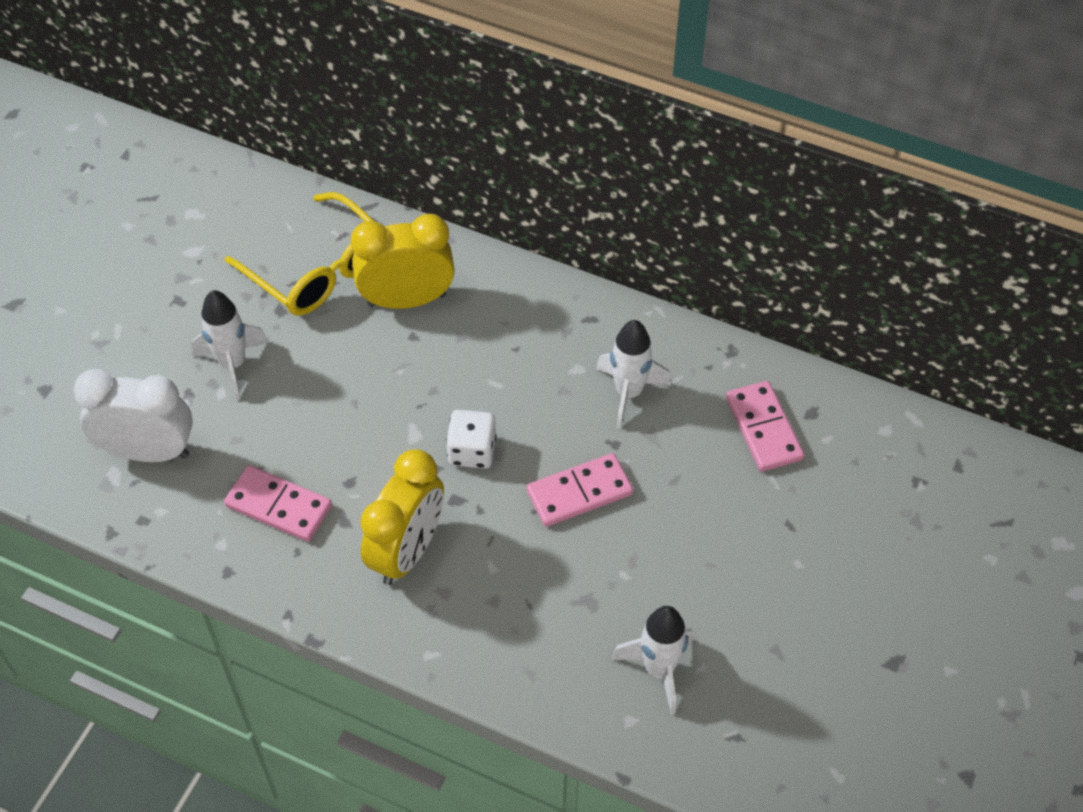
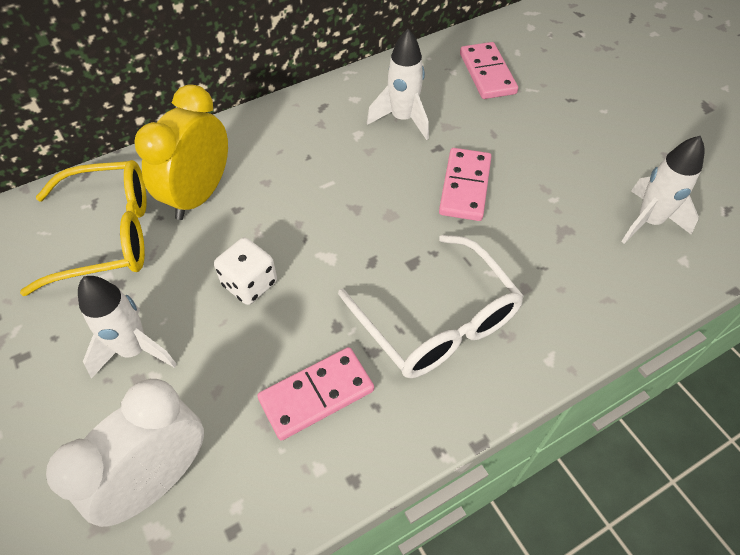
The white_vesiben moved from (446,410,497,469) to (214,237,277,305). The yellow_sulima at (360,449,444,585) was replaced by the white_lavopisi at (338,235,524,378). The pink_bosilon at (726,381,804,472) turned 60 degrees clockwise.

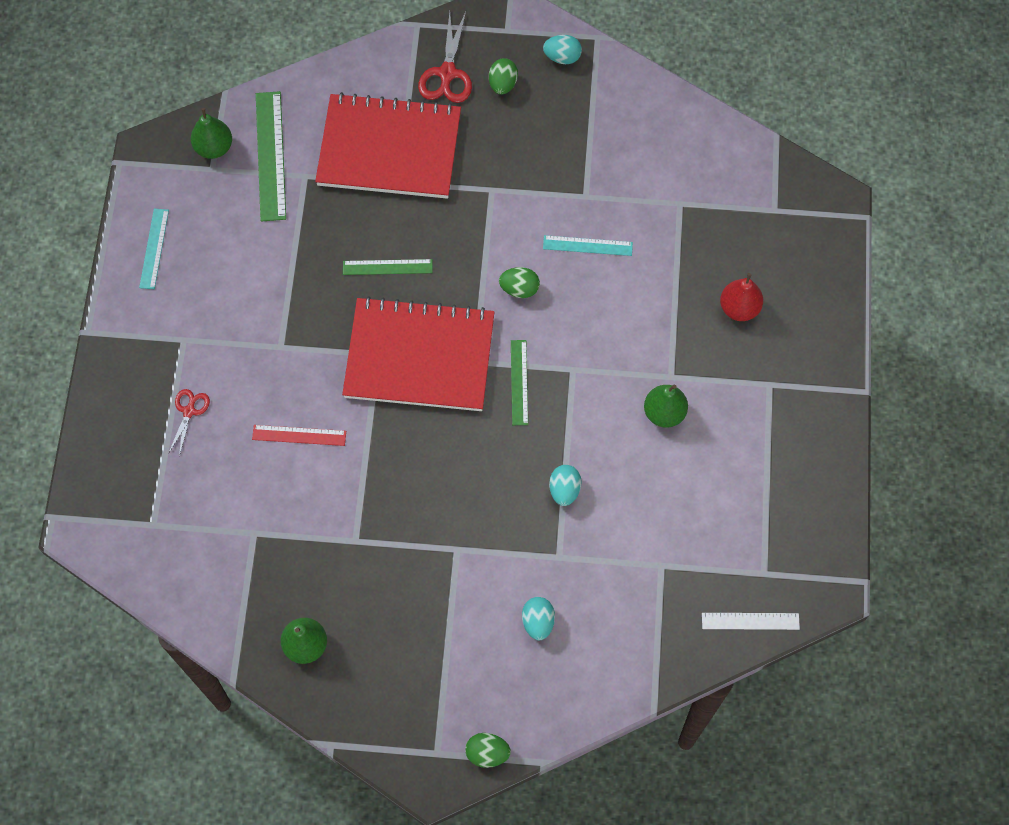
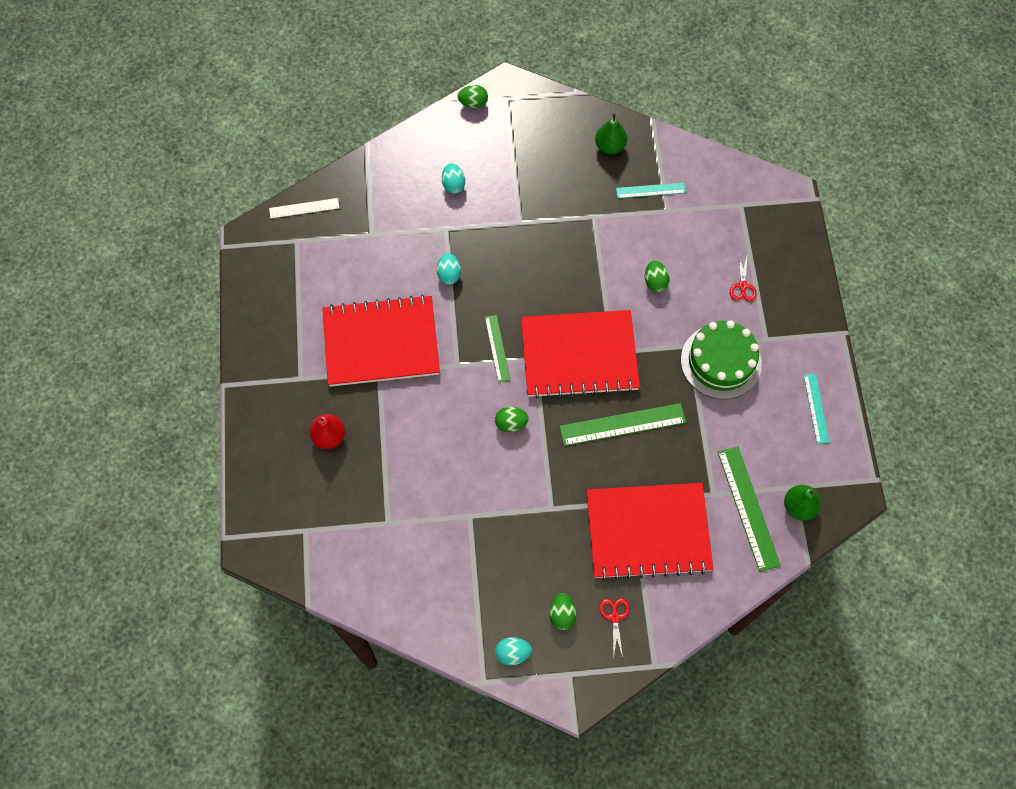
The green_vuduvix at (644,384,688,428) was replaced by the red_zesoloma at (322,295,440,387). The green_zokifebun at (343,259,433,275) changed to 1.68 times the size. The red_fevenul at (418,12,472,103) changed to 0.60 times the size. The turquoise_zokifebun moved from (543,235,633,256) to (616,183,686,198). The red_zokifebun at (252,425,346,446) was replaced by the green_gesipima at (645,261,670,292). The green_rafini at (681,320,762,399) appeared.

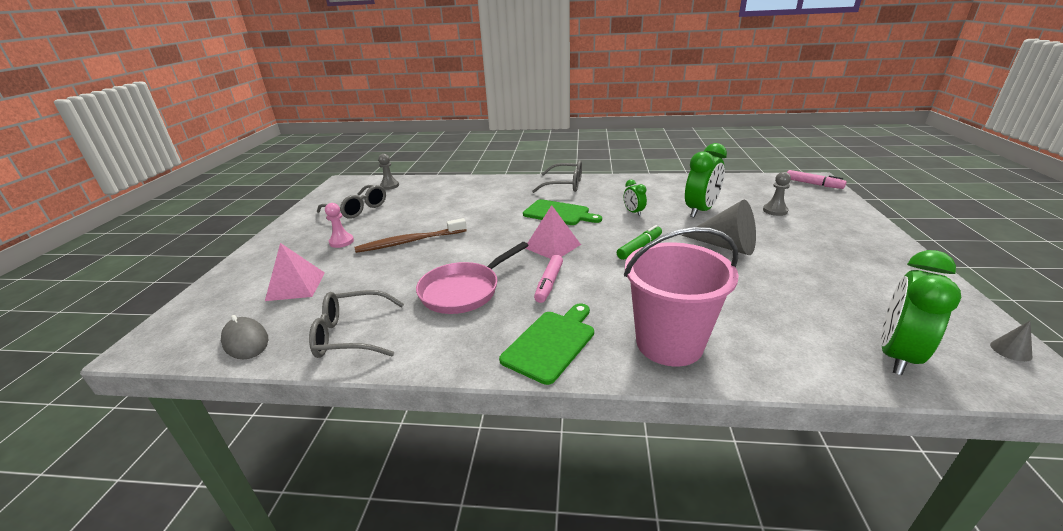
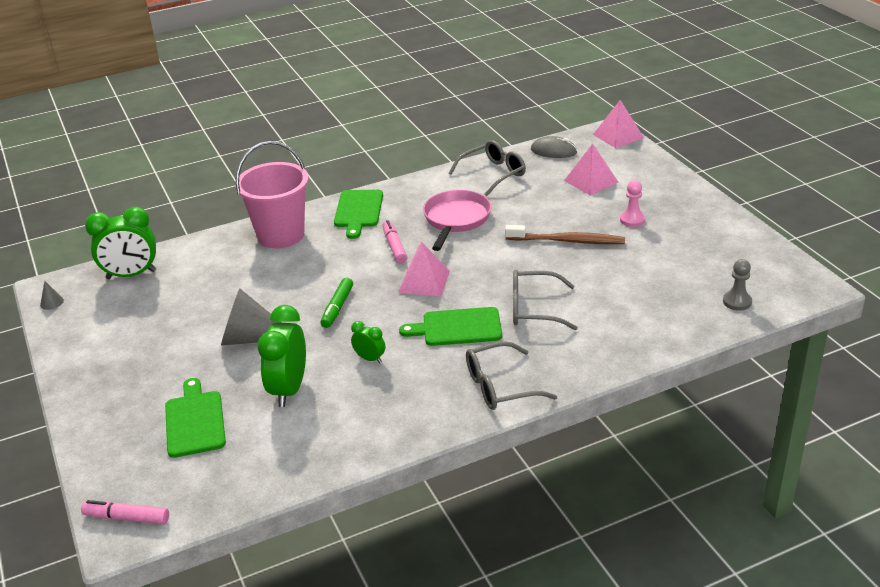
The green_sulima at (881,250,961,375) turned 75 degrees clockwise. The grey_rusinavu at (763,172,791,216) was replaced by the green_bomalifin at (165,378,226,458). The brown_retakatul at (355,218,467,253) turned 60 degrees clockwise. The grey_lavopisi moved from (317,185,386,219) to (513,270,578,330). The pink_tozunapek at (593,100,644,148) appeared.

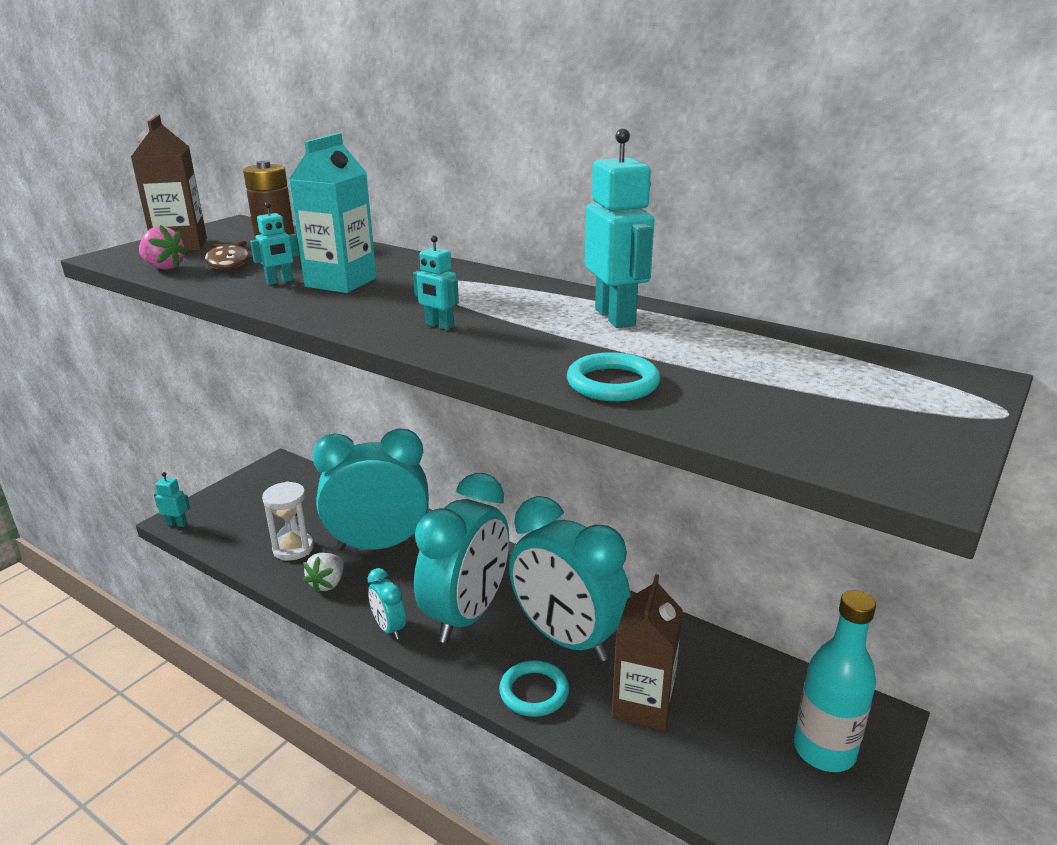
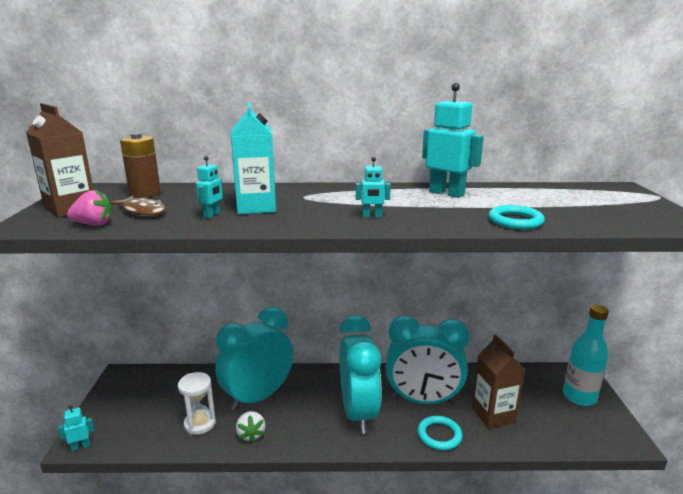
The turquoise_sulima at (368,568,406,640) disappeared.

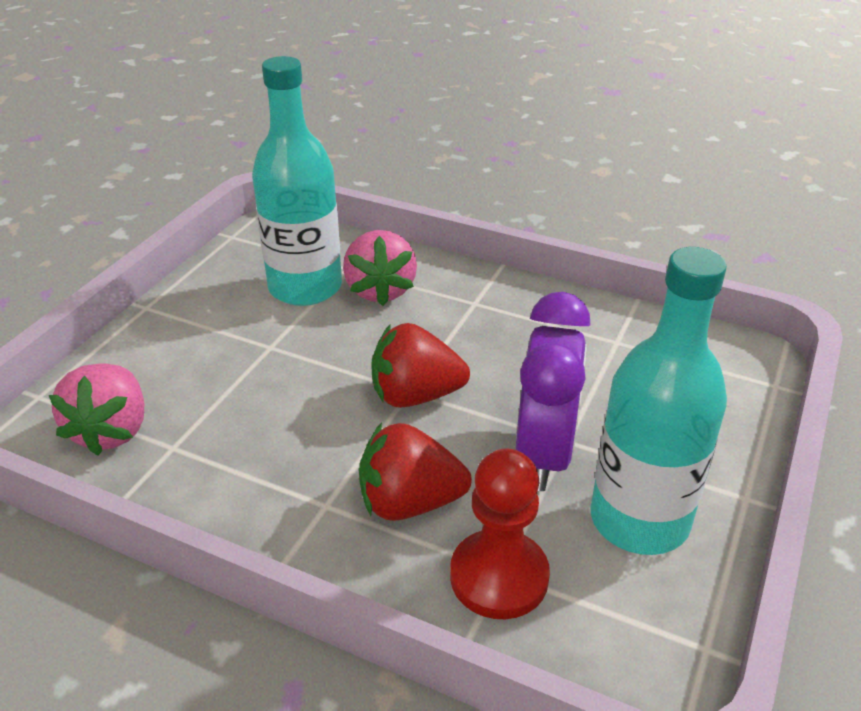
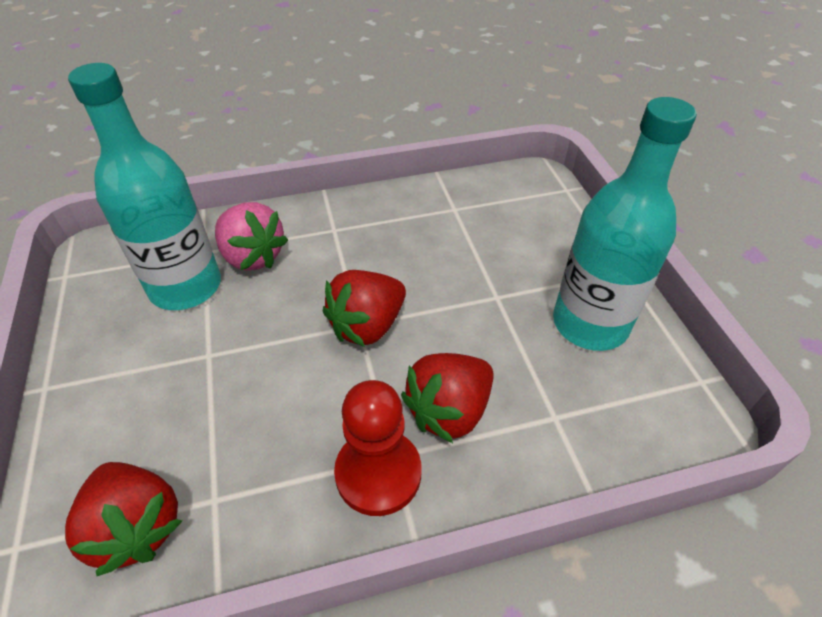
The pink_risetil at (49,363,144,456) became the red_risetil at (65,462,182,576). The red_rusinavu moved from (450,449,550,619) to (334,380,421,516). The purple_sulima at (516,292,591,491) disappeared.

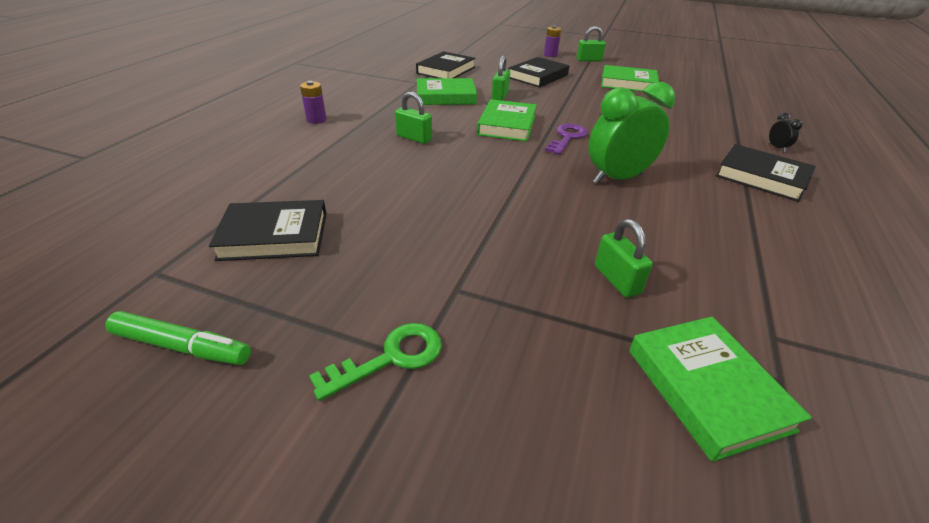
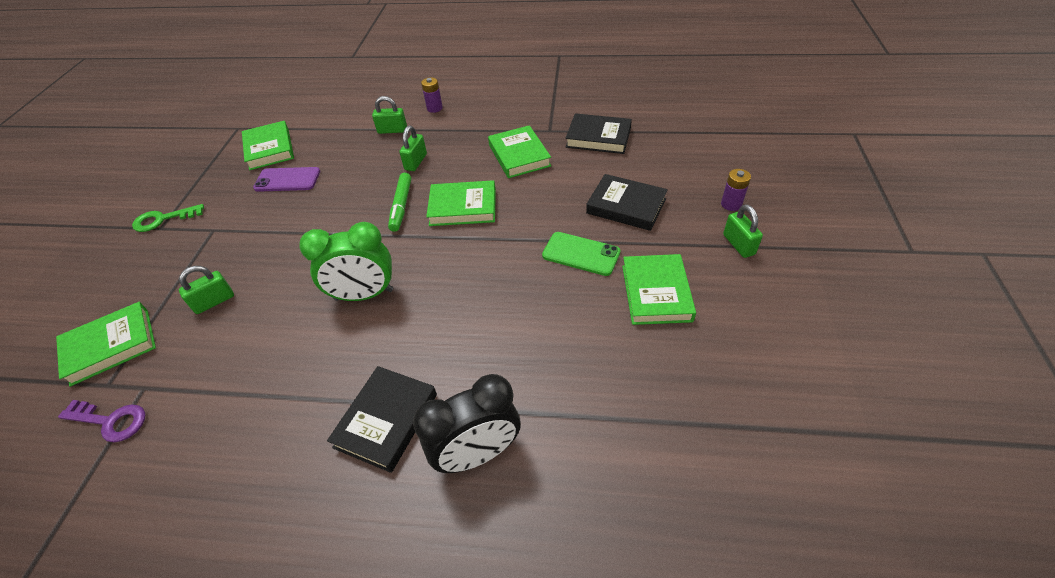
The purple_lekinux moved from (545,124,588,155) to (58,400,145,442). The green_lekinux at (309,323,442,401) turned 120 degrees clockwise. The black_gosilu at (209,200,327,261) became the green_gosilu at (242,121,294,170). The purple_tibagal at (253,167,320,192) appeared. The green_sulima at (588,82,675,184) turned 120 degrees clockwise. The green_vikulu moved from (492,56,510,101) to (372,96,407,134). The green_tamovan moved from (105,311,251,365) to (388,173,411,232). The black_sulima at (769,113,803,152) changed to 2.46 times the size. The green_tibagal at (542,232,621,276) appeared.

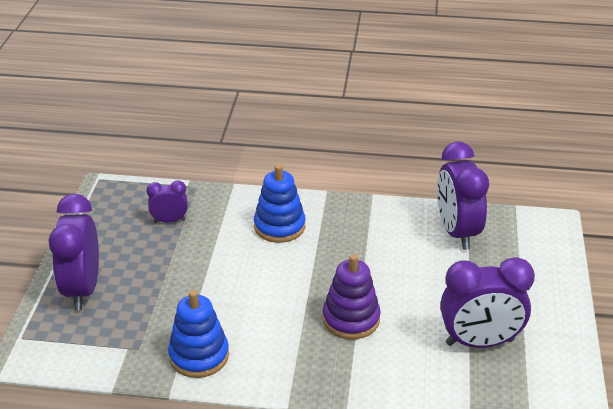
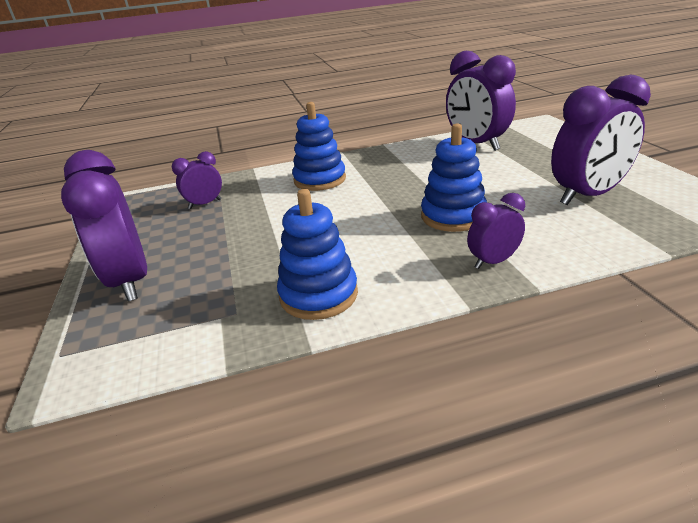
The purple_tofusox at (323,254,381,339) became the blue_tofusox at (421,123,487,232). The purple_sulima at (467,193,525,269) appeared.

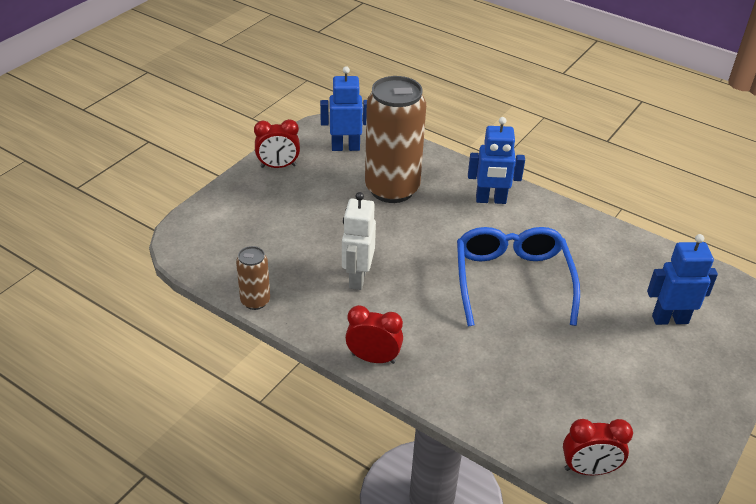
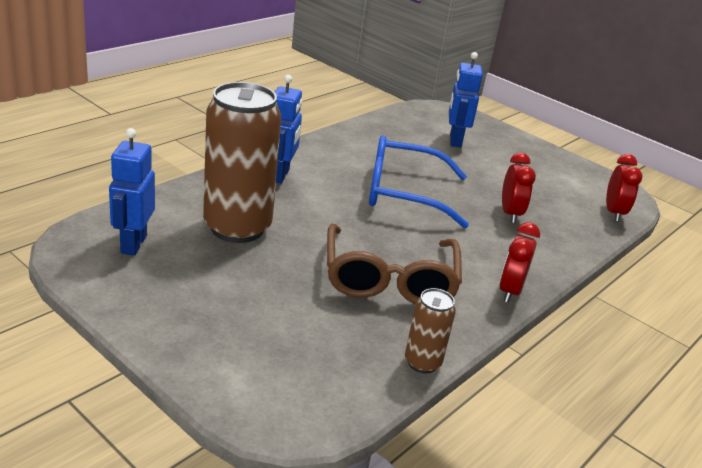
The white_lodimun at (342,192,376,290) was replaced by the brown_lavopisi at (327,223,462,304). The red_sulima moved from (254,119,300,168) to (502,152,536,223).

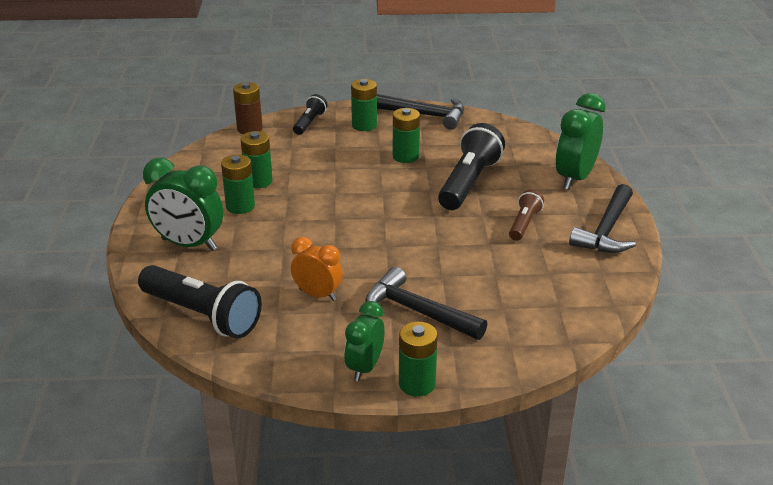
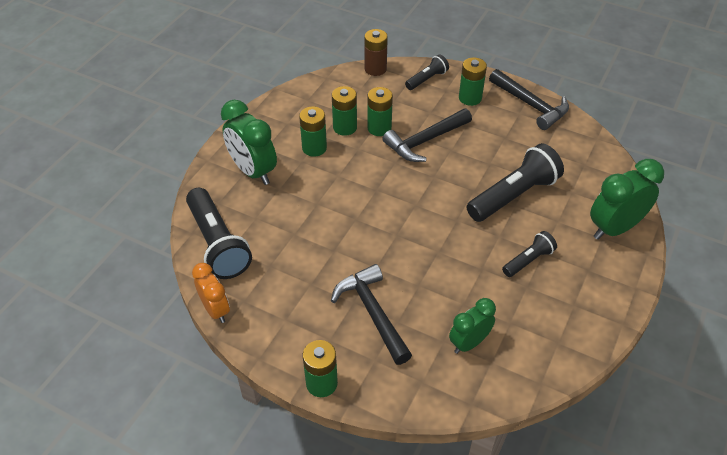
The orange_sulima moved from (291,237,343,301) to (192,263,230,323). The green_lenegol moved from (393,108,420,163) to (367,87,393,136). The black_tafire moved from (569,184,636,253) to (383,108,472,162). The green_sulima moved from (344,301,385,381) to (449,298,496,354). The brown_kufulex at (509,189,544,241) became the black_kufulex at (502,231,557,277).

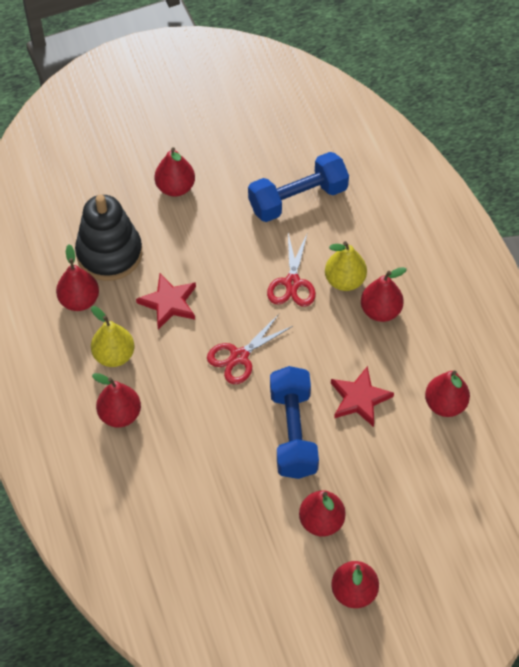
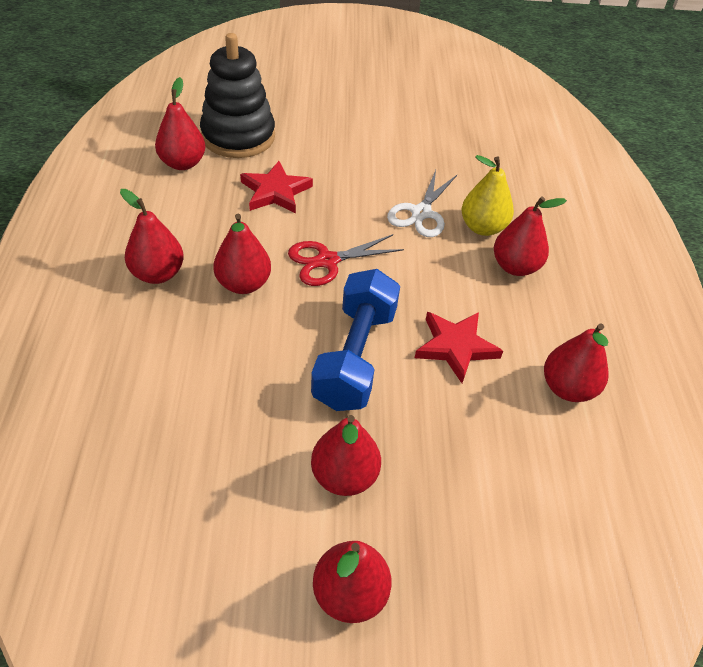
The red_vuduvix moved from (155,147,195,197) to (213,214,271,294). The red_fevenul at (267,232,316,307) became the white_fevenul at (387,170,457,237). The yellow_vuduvix at (91,306,134,367) disappeared. The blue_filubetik at (248,152,349,222) disappeared.

